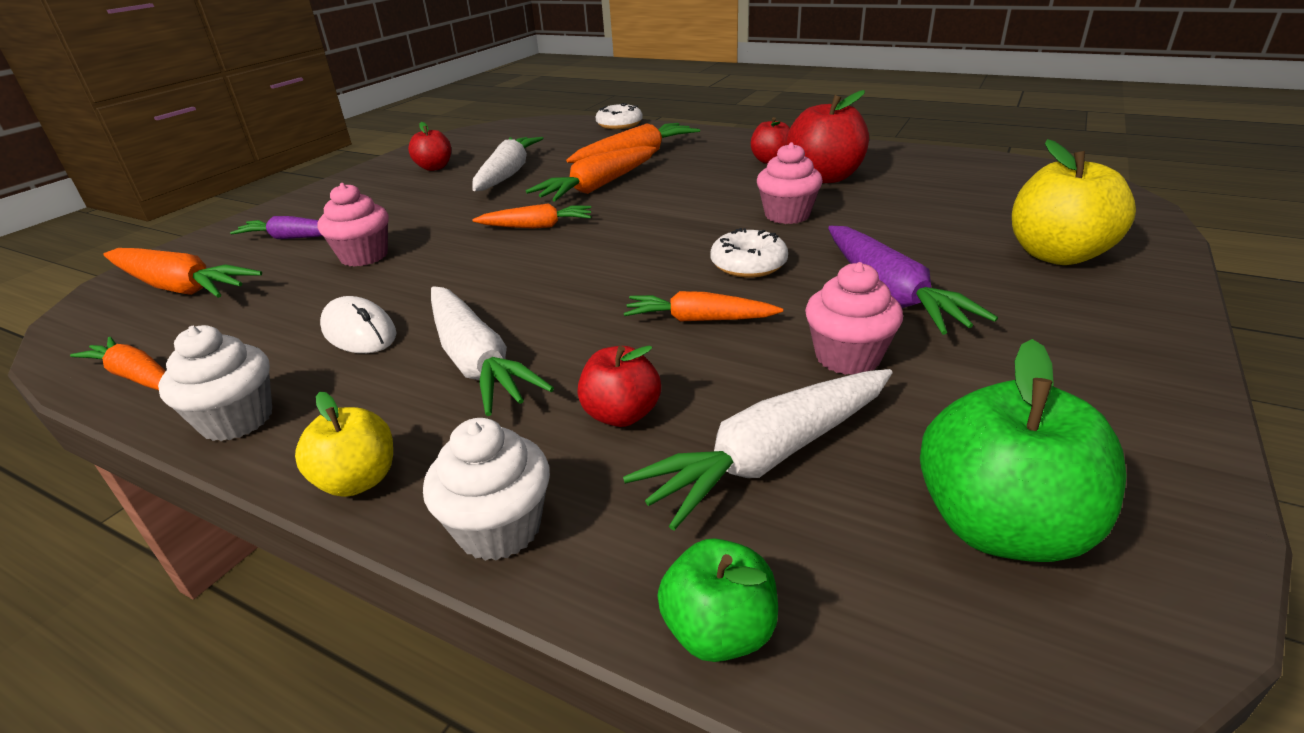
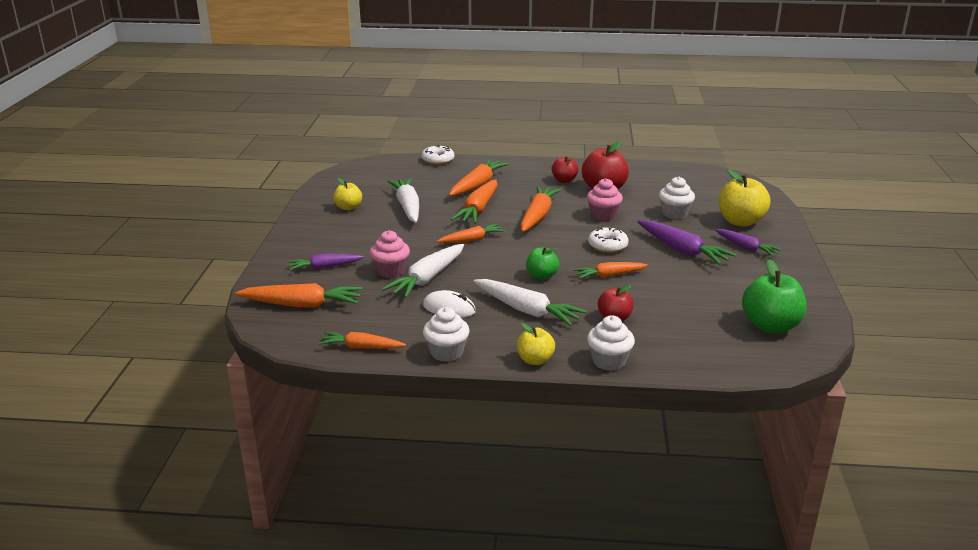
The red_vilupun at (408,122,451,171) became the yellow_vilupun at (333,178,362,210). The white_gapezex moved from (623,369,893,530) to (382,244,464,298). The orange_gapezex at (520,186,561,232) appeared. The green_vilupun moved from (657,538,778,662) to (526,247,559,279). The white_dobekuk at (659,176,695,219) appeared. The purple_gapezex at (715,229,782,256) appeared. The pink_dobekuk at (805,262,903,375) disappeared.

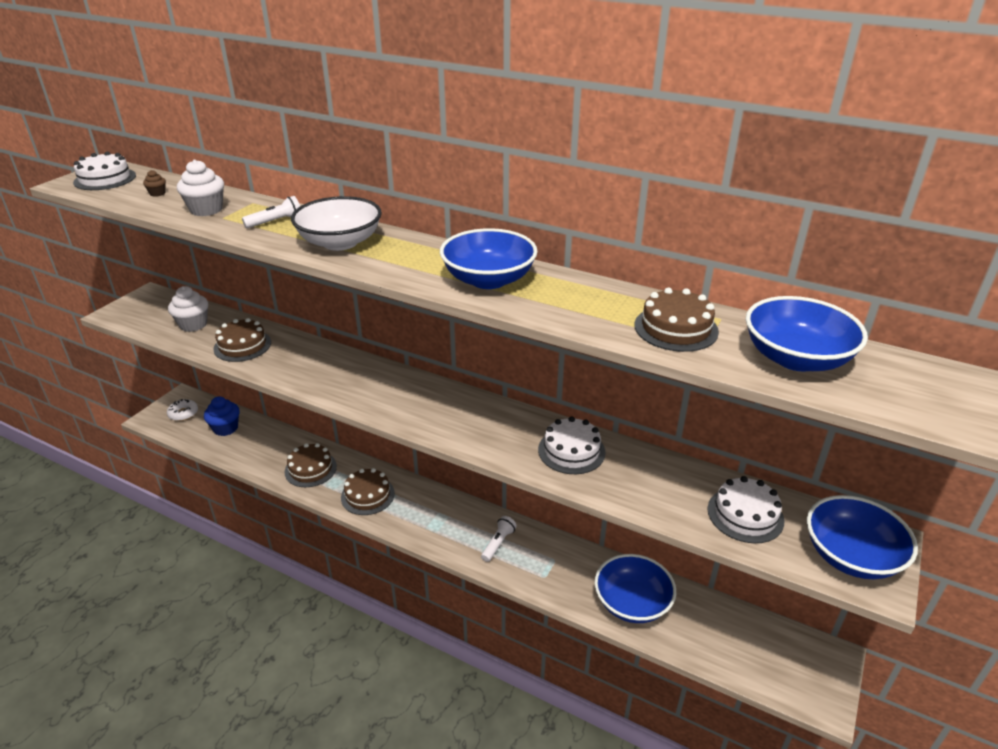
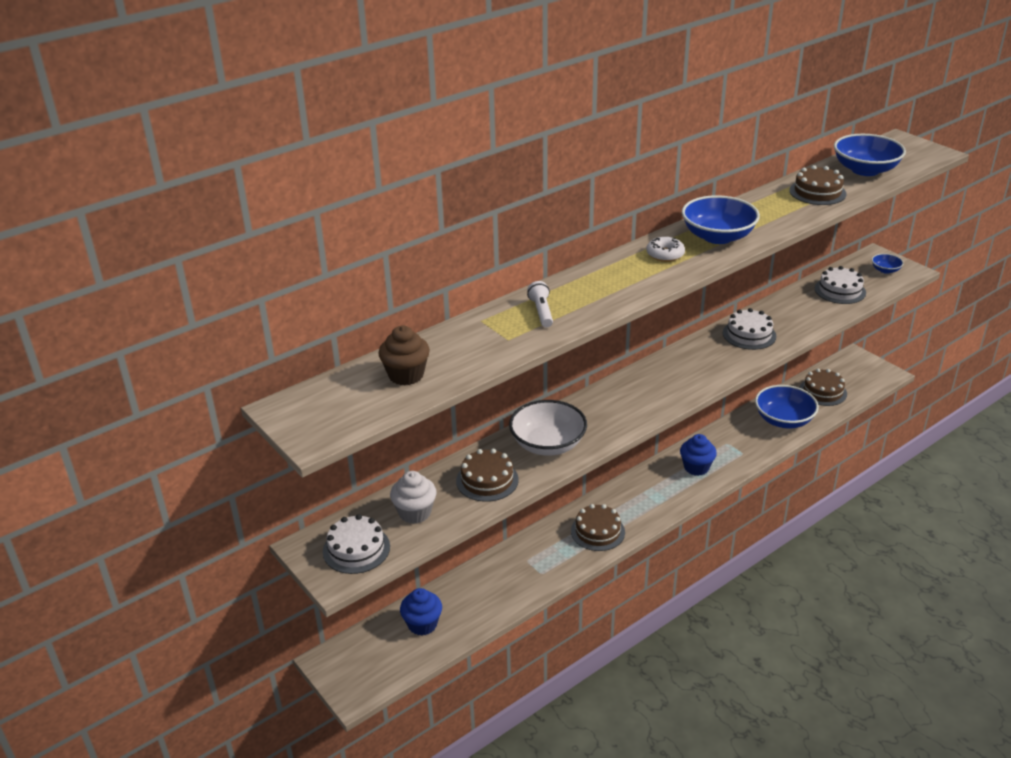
The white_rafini moved from (73,152,136,190) to (323,514,390,574). The brown_dobekuk at (143,170,166,197) changed to 2.02 times the size. The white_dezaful moved from (291,196,382,251) to (509,400,587,456). The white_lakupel moved from (167,399,198,421) to (646,237,685,262). The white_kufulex at (481,516,517,562) was replaced by the blue_dobekuk at (680,434,717,476). The brown_rafini moved from (285,443,337,487) to (800,369,847,406). The blue_dezaful at (807,495,918,579) changed to 0.49 times the size. The white_dobekuk at (177,159,224,216) disappeared.

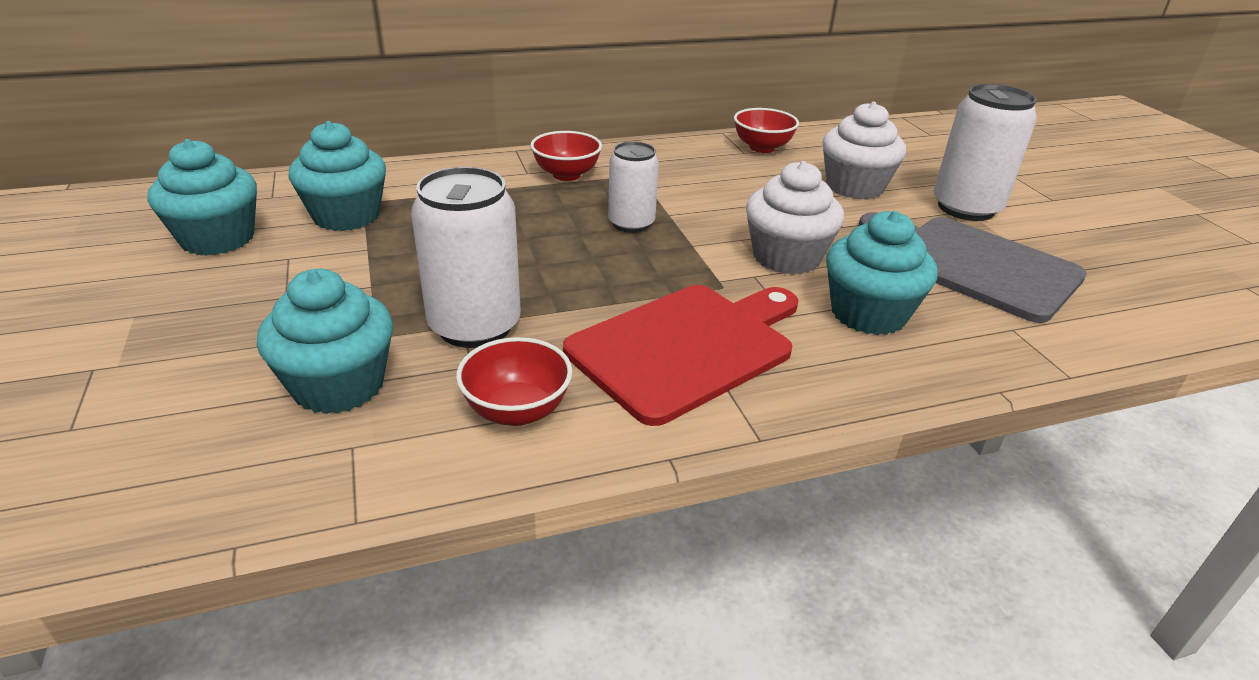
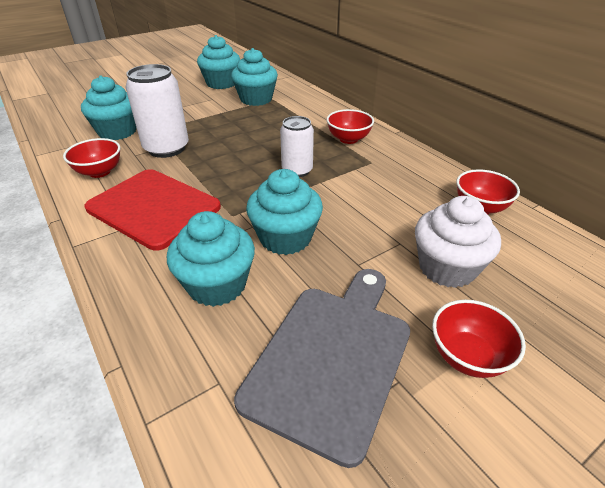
The white_dobekuk at (746,161,844,275) became the turquoise_dobekuk at (246,169,323,255). The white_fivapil at (933,84,1037,221) was replaced by the red_dezaful at (432,300,526,378).

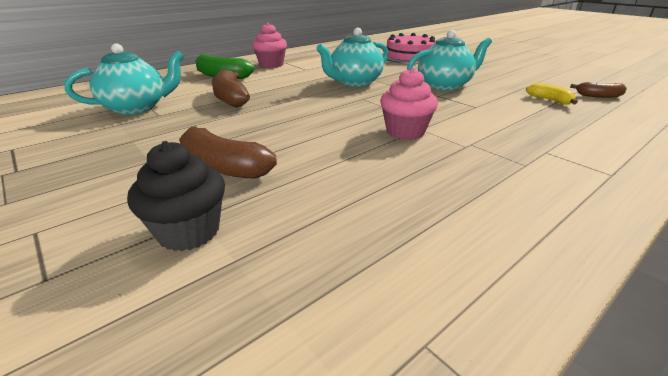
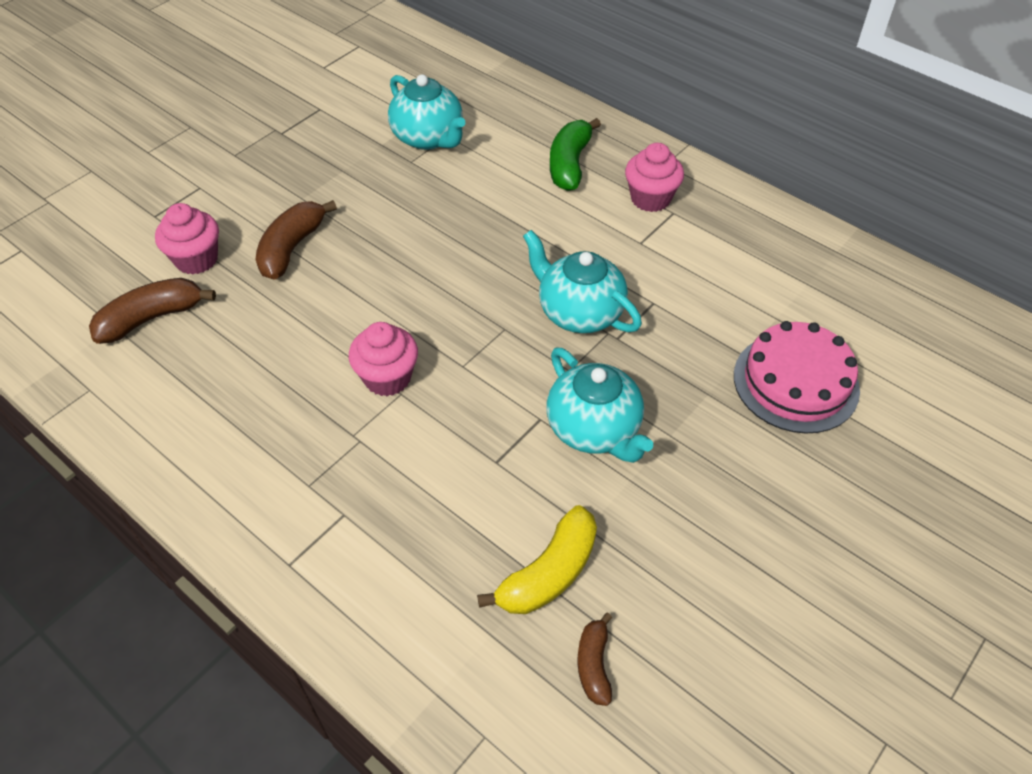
The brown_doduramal moved from (212,69,250,108) to (89,278,216,344). The black_dobekuk at (127,141,225,251) became the pink_dobekuk at (155,203,219,275). The yellow_doduramal at (526,83,578,105) changed to 1.69 times the size.

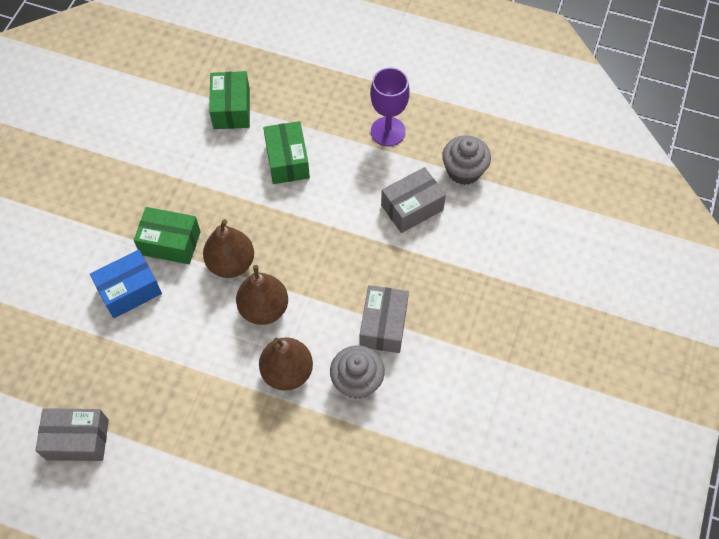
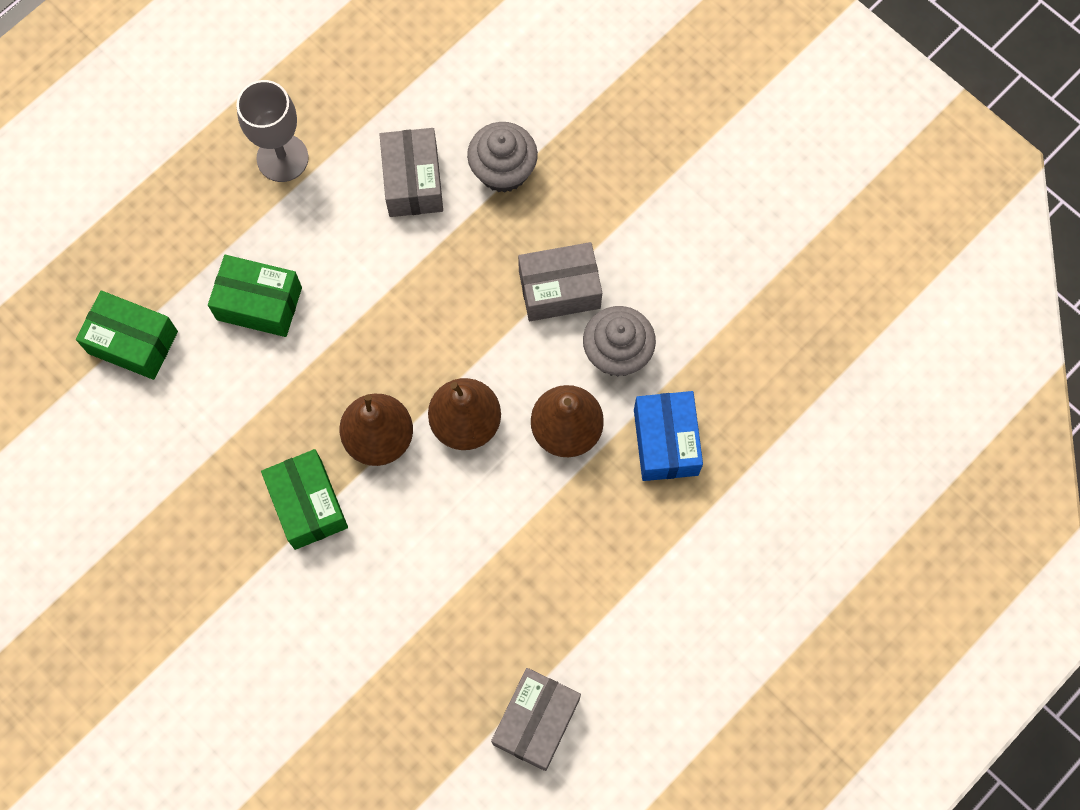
The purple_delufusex at (370,67,410,146) became the grey_delufusex at (236,80,309,182). The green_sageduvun at (134,207,201,264) turned 60 degrees counterclockwise. The grey_dobekuk moved from (442,135,491,185) to (467,122,538,193). The grey_sageduvun at (360,285,409,353) turned 45 degrees counterclockwise. The blue_sageduvun moved from (90,250,162,318) to (634,391,703,481).

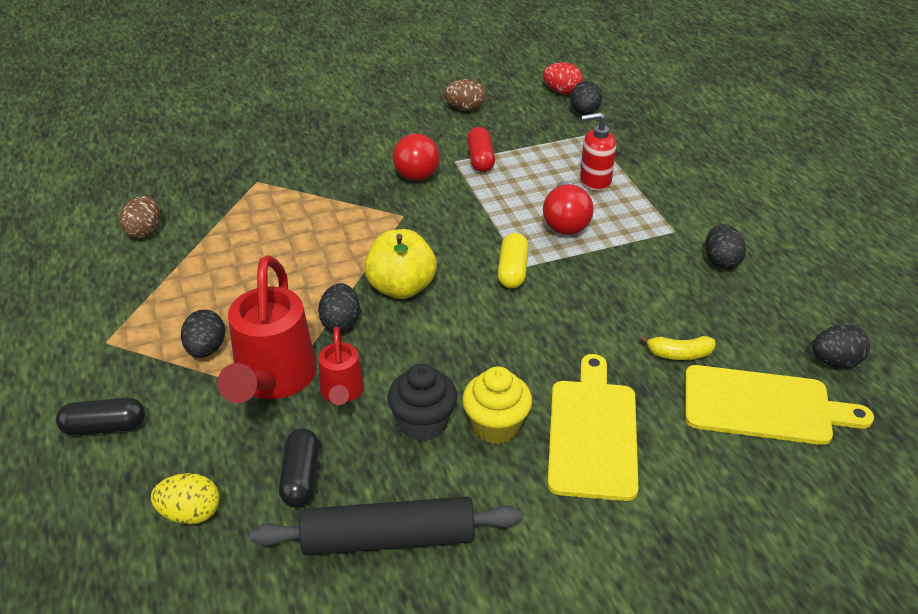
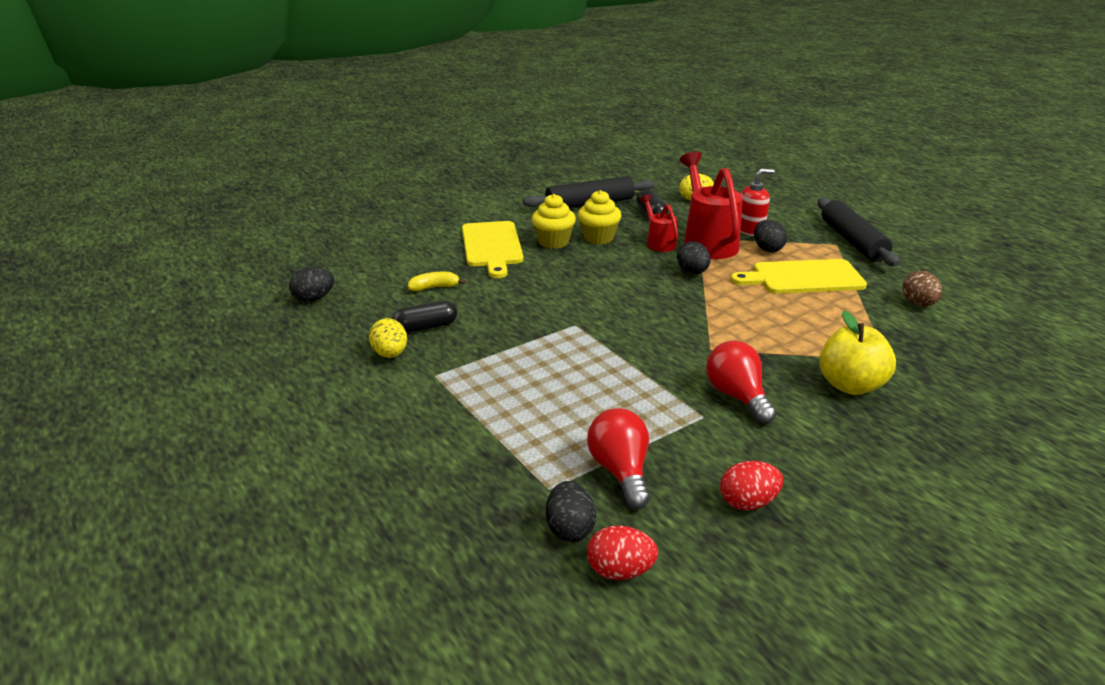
The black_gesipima at (706,224,746,269) became the yellow_gesipima at (369,318,407,358). The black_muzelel moved from (56,398,145,436) to (392,300,457,333). The black_dobekuk at (388,364,457,441) became the yellow_dobekuk at (578,190,621,244). The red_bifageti moved from (543,181,593,235) to (587,408,650,509). The brown_gesipima at (444,79,486,111) became the red_gesipima at (720,461,783,510). The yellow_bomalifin moved from (685,365,874,445) to (731,259,867,294). The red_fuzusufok moved from (580,112,616,191) to (741,169,775,236). The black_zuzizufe at (818,198,899,266) appeared. The yellow_vilupun moved from (364,229,437,299) to (819,311,896,395). The red_muzelel at (467,127,495,172) disappeared. The yellow_muzelel at (498,233,529,288) disappeared.

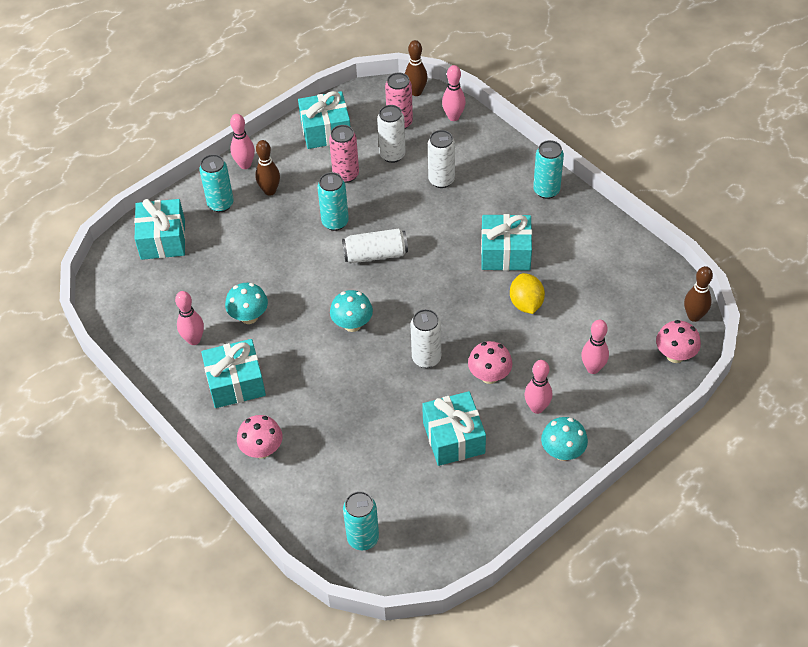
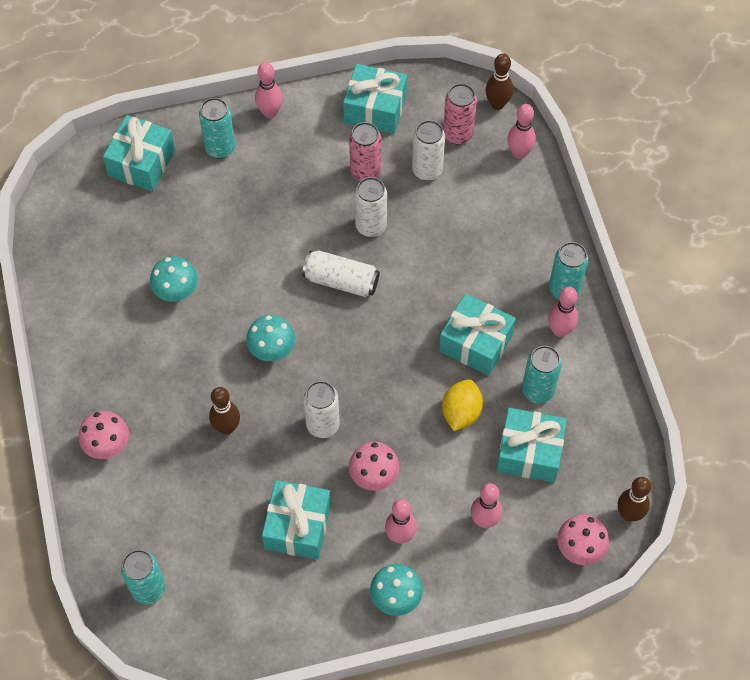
The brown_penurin moved from (255,140,280,196) to (209,387,240,435). The white_fivapil moved from (428,130,455,188) to (355,177,387,237). The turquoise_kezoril moved from (201,339,266,408) to (496,408,567,483). The turquoise_fivapil moved from (317,172,349,231) to (522,346,562,403). The pink_penurin moved from (175,291,204,345) to (548,287,578,337).

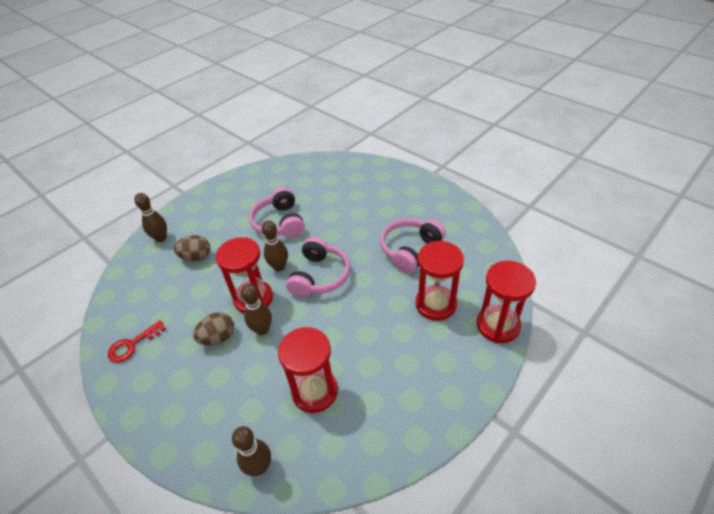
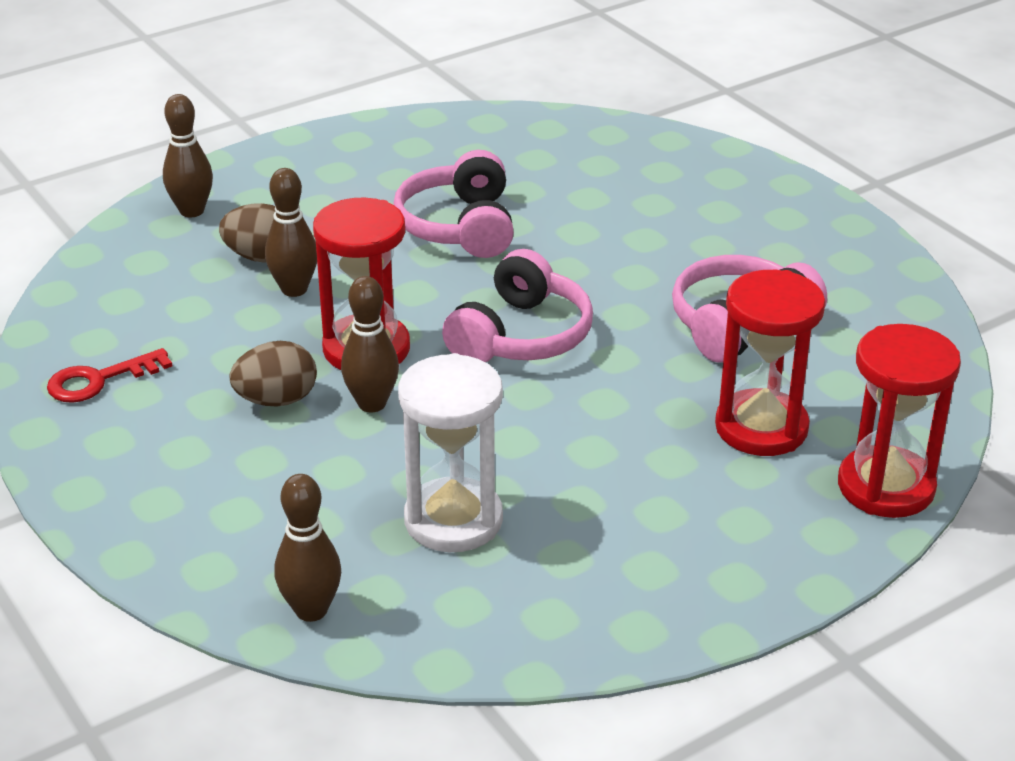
The brown_penurin moved from (262,220,288,271) to (265,168,317,297). The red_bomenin at (278,327,338,413) became the white_bomenin at (398,353,503,552).

